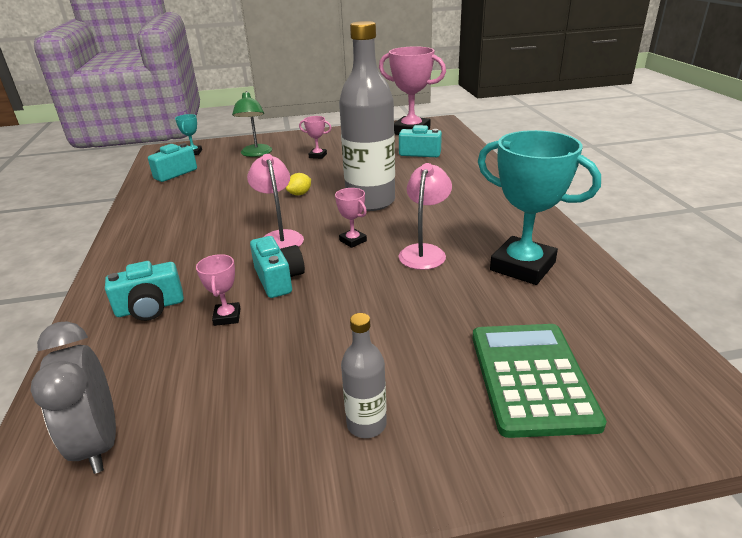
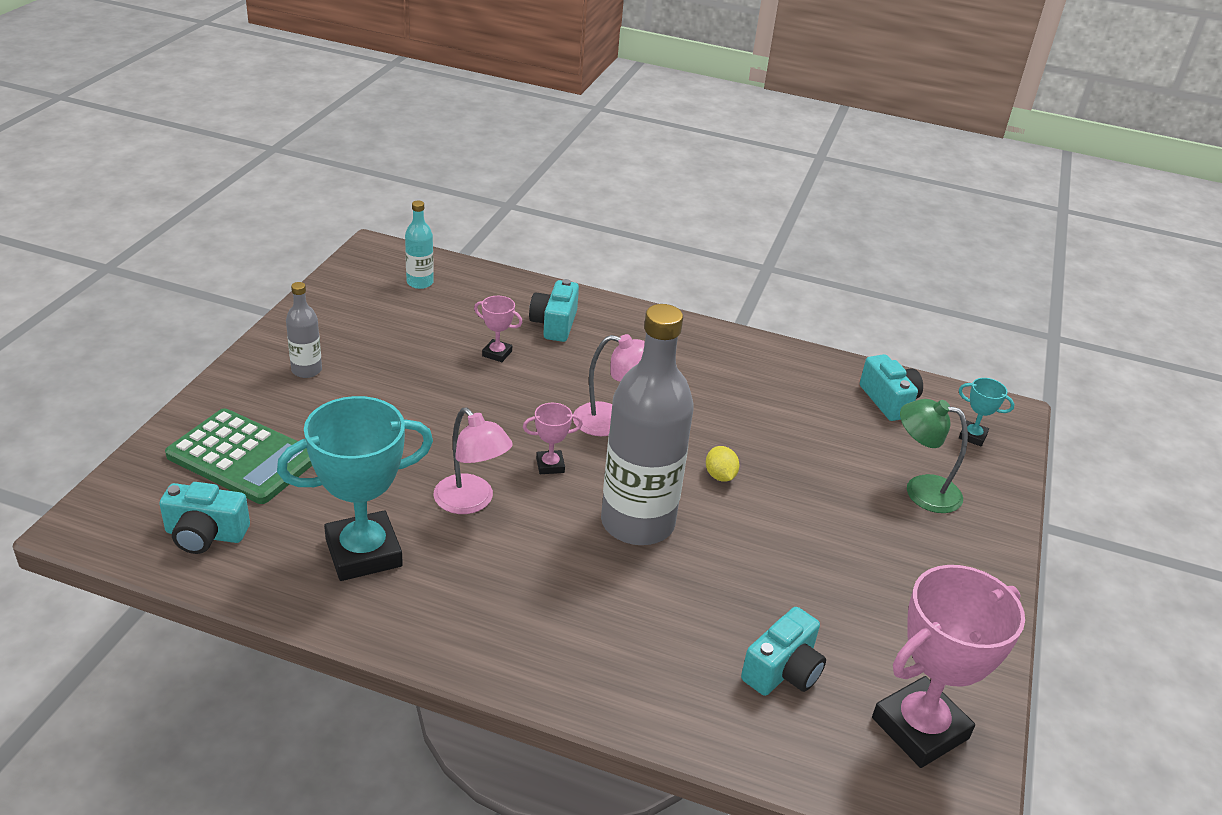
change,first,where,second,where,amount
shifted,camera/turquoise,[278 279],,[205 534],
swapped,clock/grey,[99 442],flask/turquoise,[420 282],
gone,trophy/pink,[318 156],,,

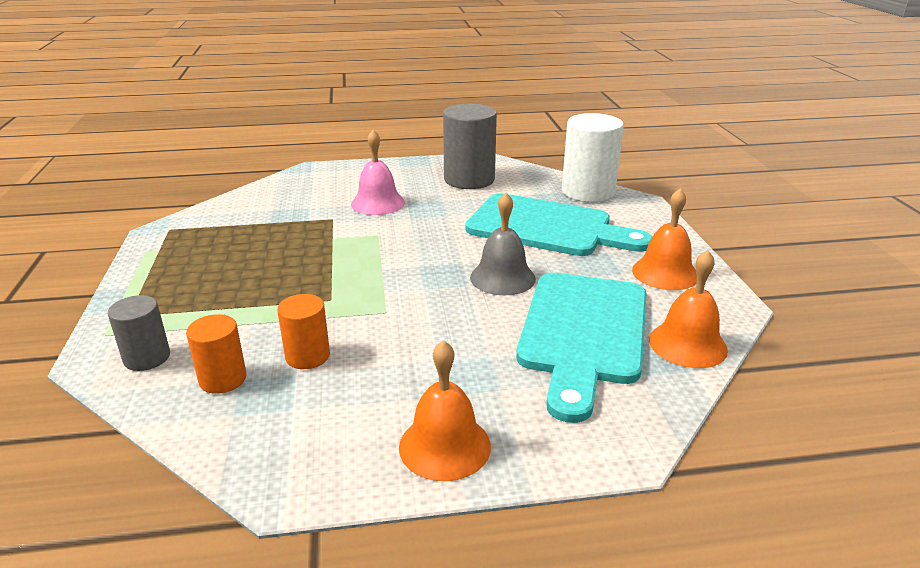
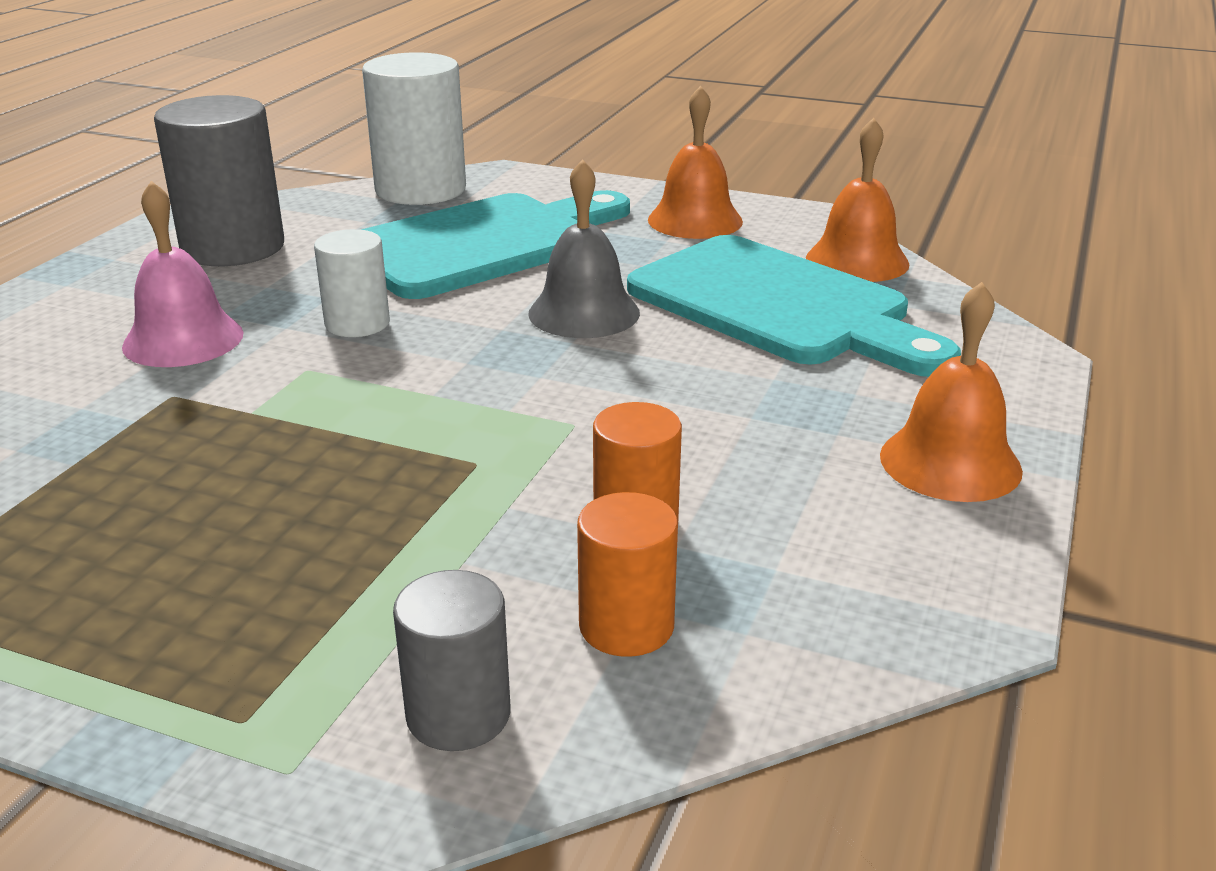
change,first,where,second,where,amount
new,,,cylinder/pure white,[357 323],

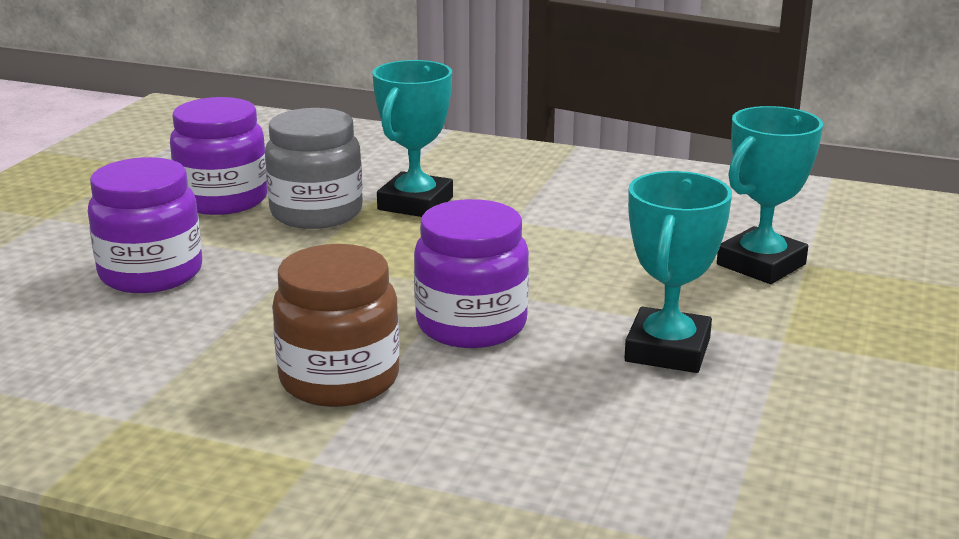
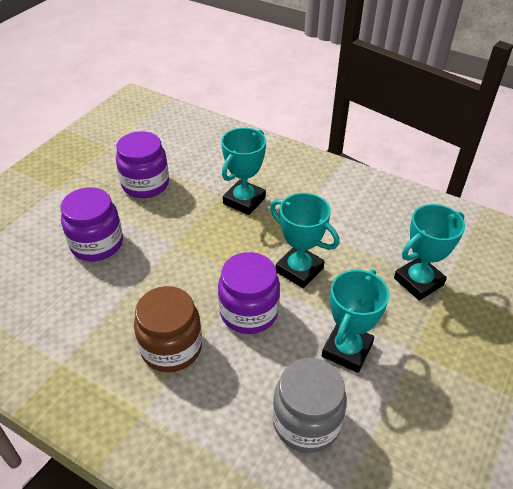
change,first,where,second,where,amount
new,,,trophy/turquoise,[299 270],
shifted,preserve jar/grey,[316 213],,[306 422],

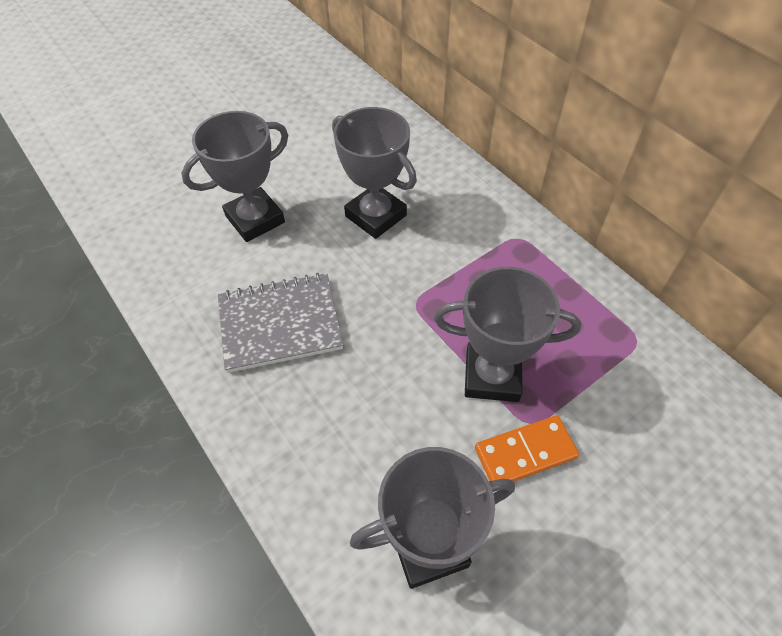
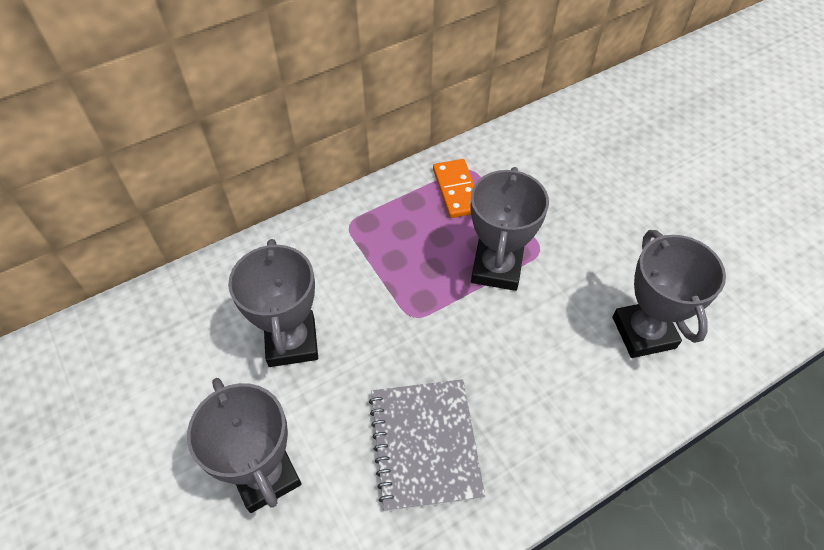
change,first,where,second,where,amount
rotated,trophy/grey,[375 216],,[292 342],60 degrees counterclockwise
shifted,domino piece/orange-coloured,[525 453],,[457 190],

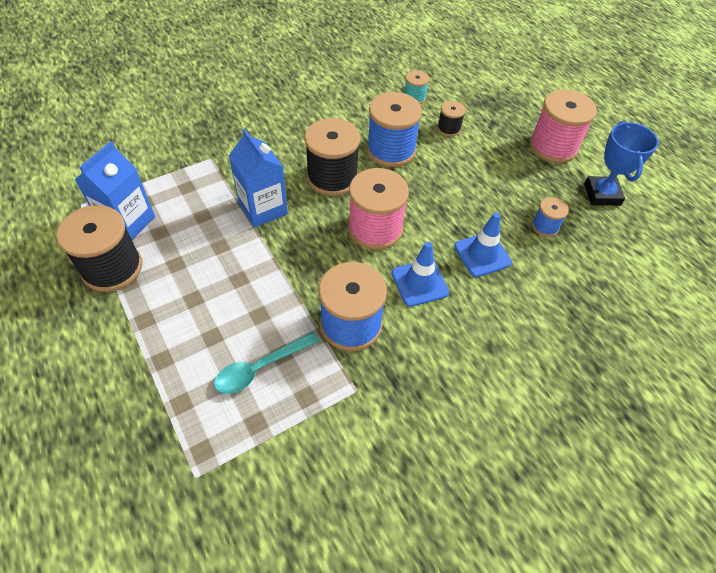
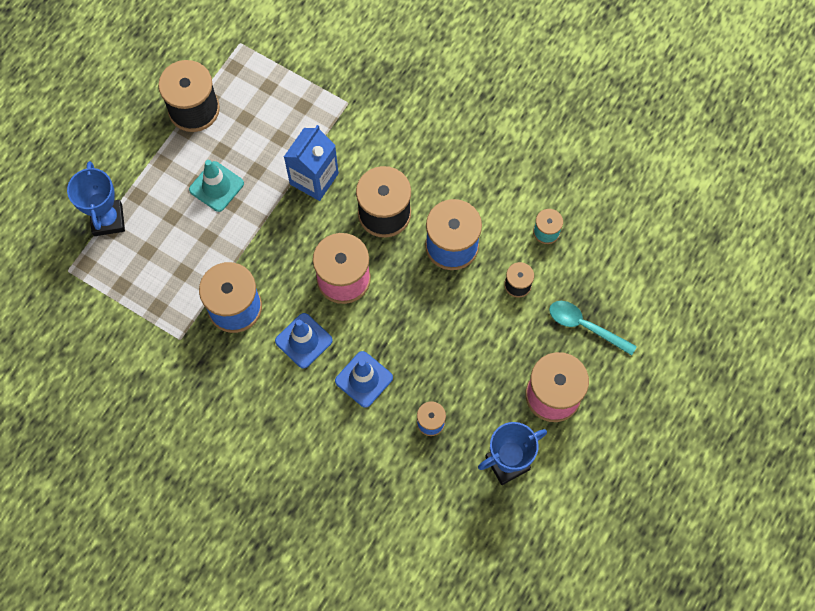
change,first,where,second,where,amount
new,,,trophy/cobalt,[108 220],
new,,,traffic cone/turquoise,[216 186],
shifted,spoon/turquoise,[260 368],,[585 326],
gone,milk carton/cobalt,[128 222],,,

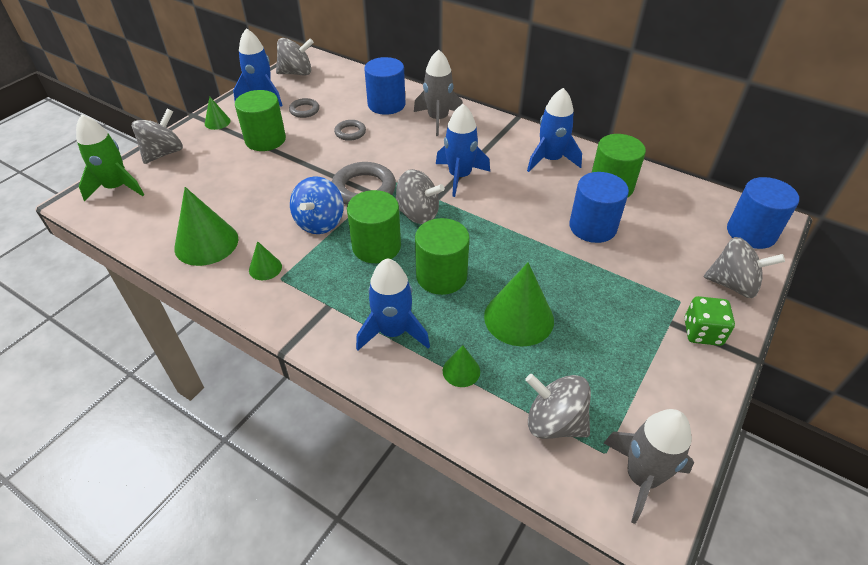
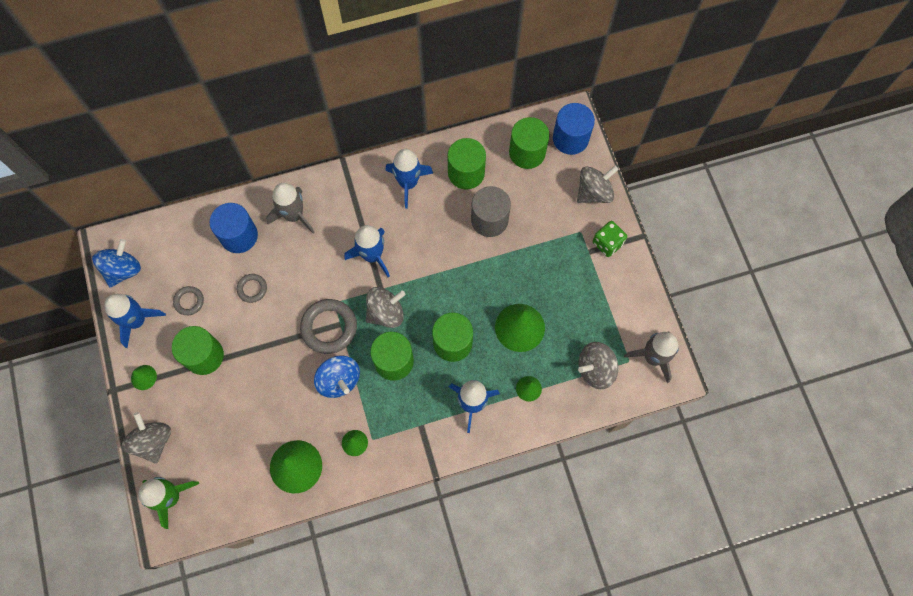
change,first,where,second,where,amount
repainted,toy top/grey,[296 73],toy top/cobalt,[123 270],
repainted,cylinder/cobalt,[592 227],cylinder/grey,[489 220],
new,,,cylinder/leaf-green,[527 152],

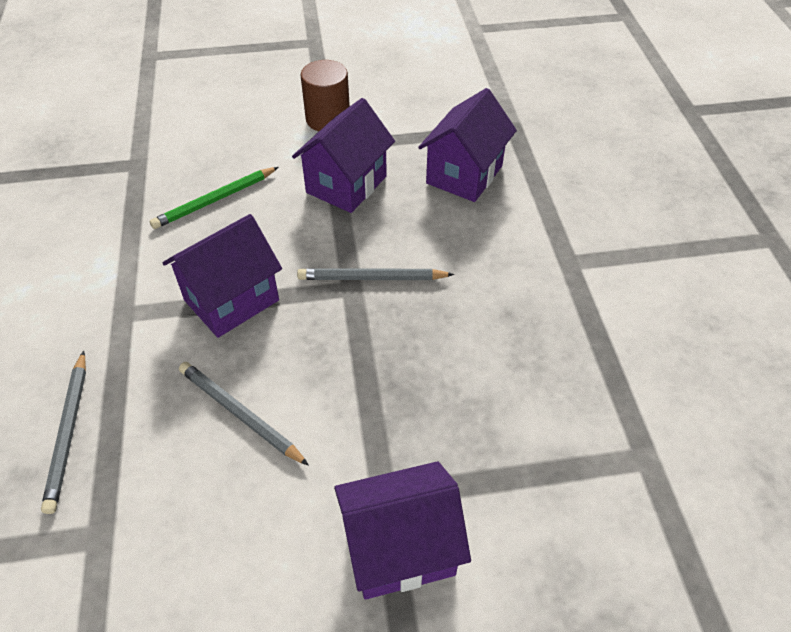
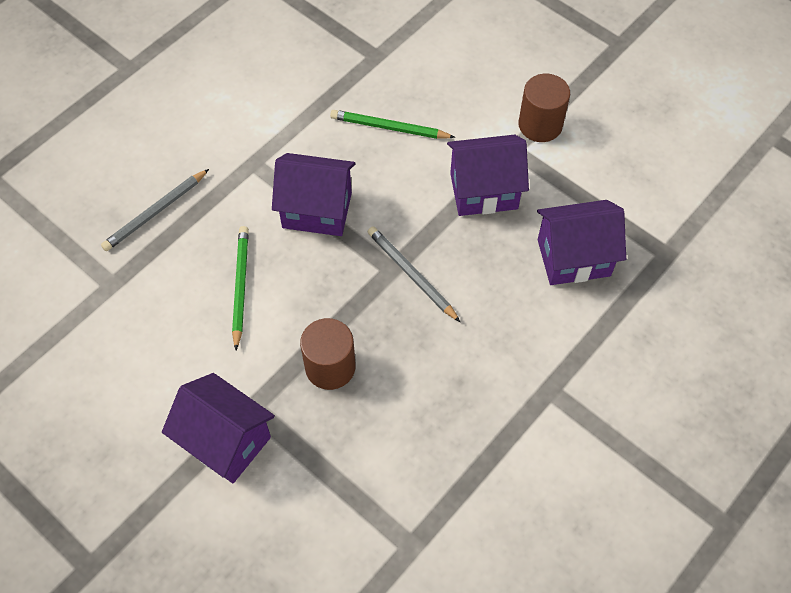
change,first,where,second,where,amount
repainted,wooden pencil/grey,[240 414],wooden pencil/leaf-green,[240 286],
new,,,cylinder/brown,[330 367],

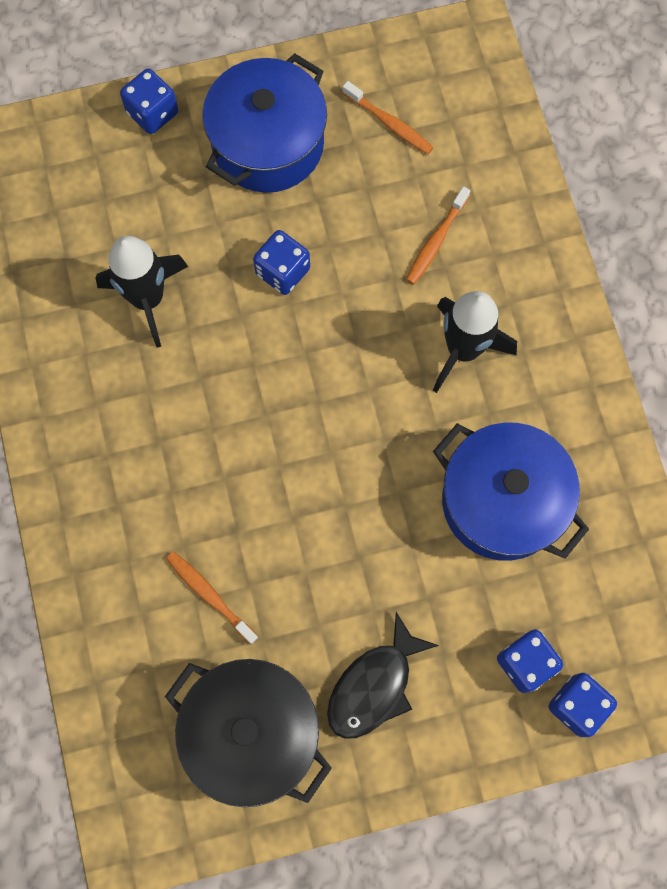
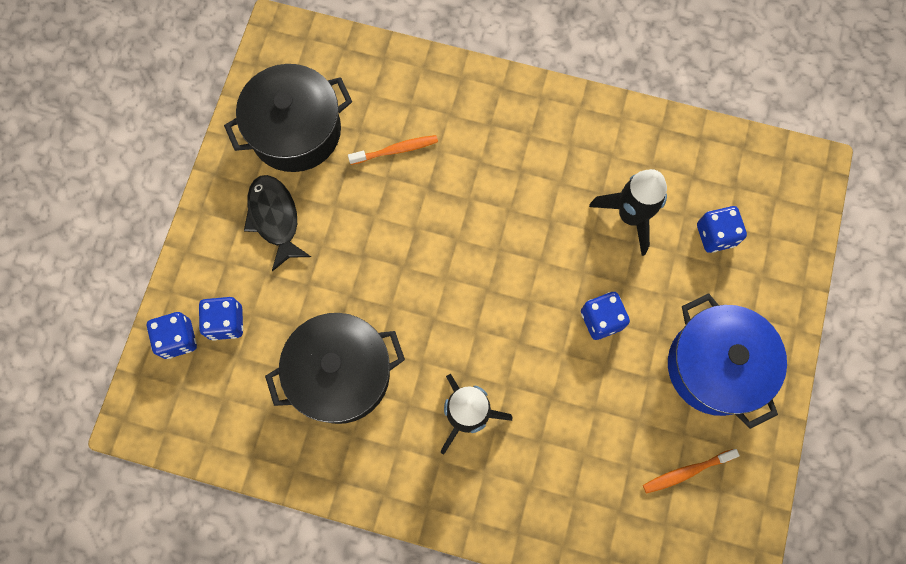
change,first,where,second,where,amount
repainted,pot/cobalt,[502 501],pot/black,[340 374],
shifted,dice/cobalt,[152 113],,[715 235],
gone,toothbrush/orange-coloured,[436 241],,,

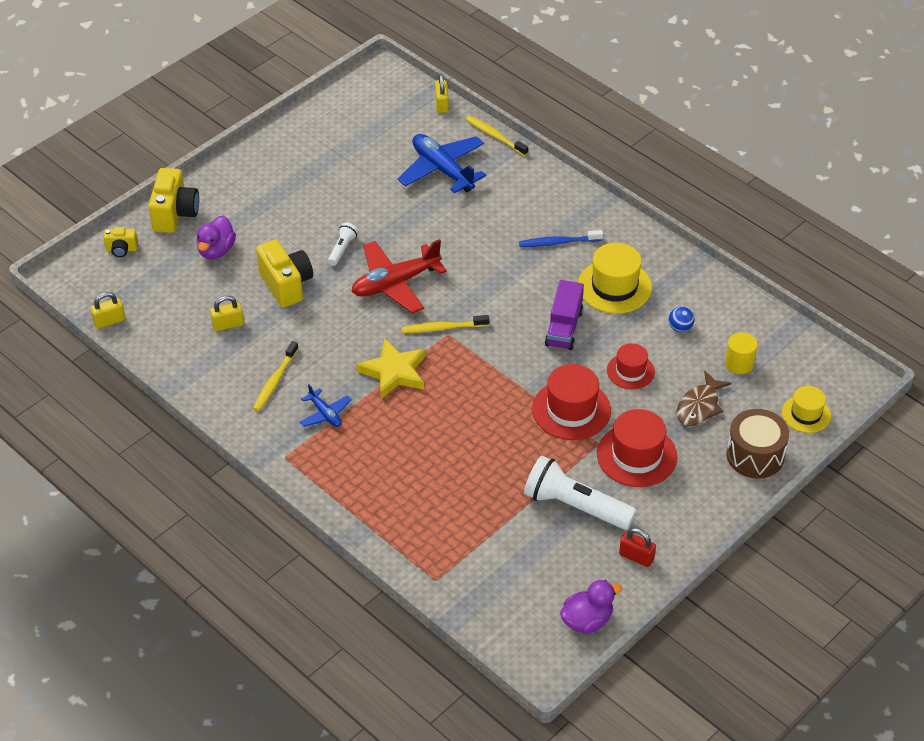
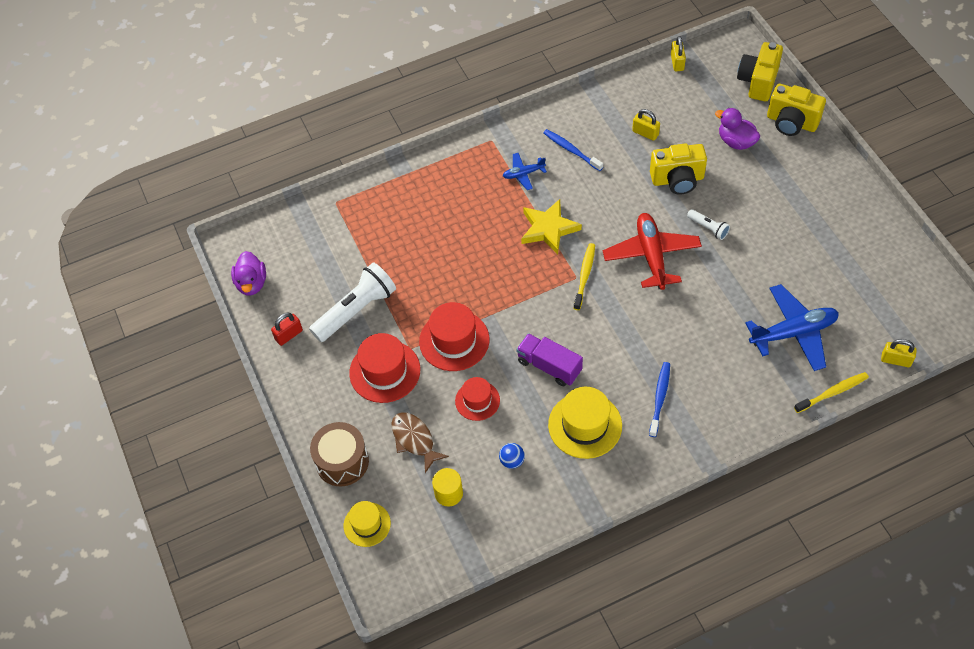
change,first,where,second,where,amount
repainted,toothbrush/bright yellow,[275 381],toothbrush/cobalt,[571 150],
rotated,lock/bright yellow,[228 324],,[645 133],60 degrees counterclockwise
scaled,camera/bright yellow,[121 249],,[758 82],x1.84

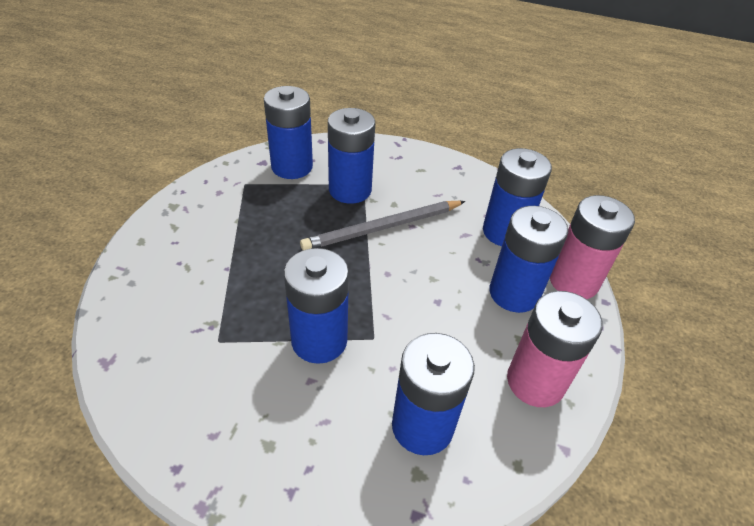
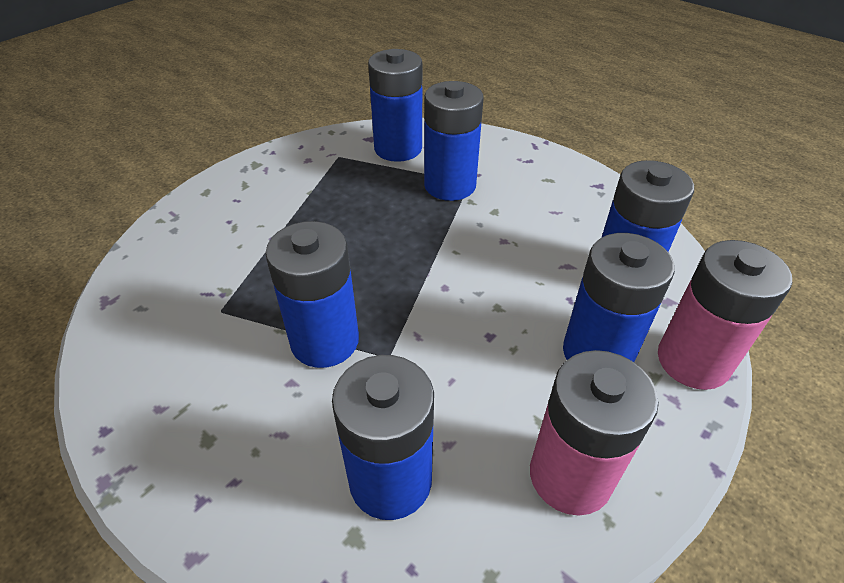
change,first,where,second,where,amount
gone,wooden pencil/grey,[383 228],,,

